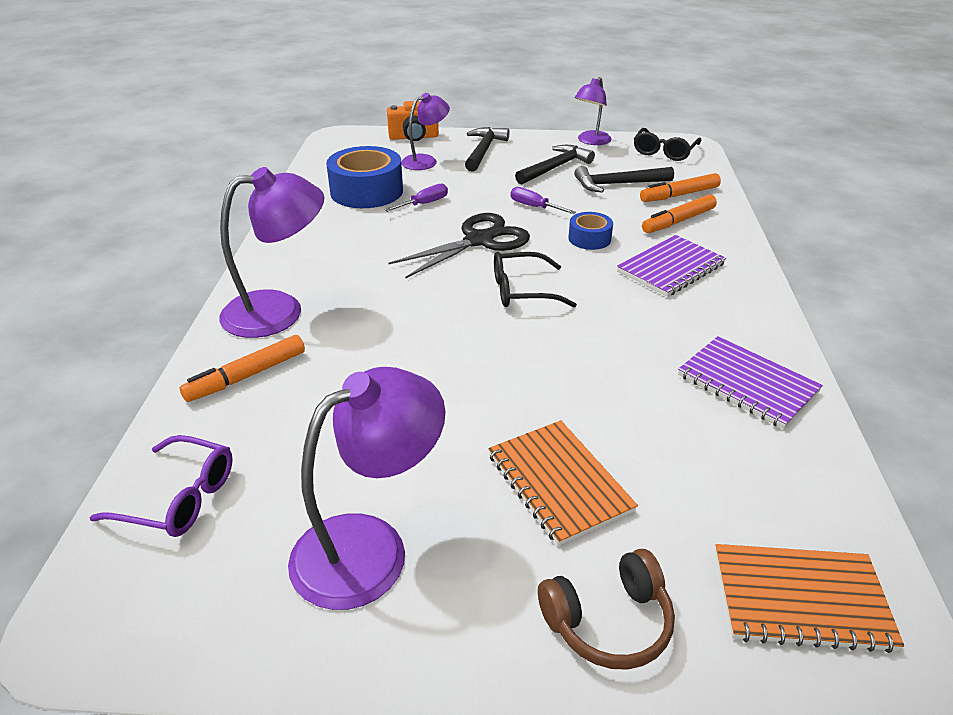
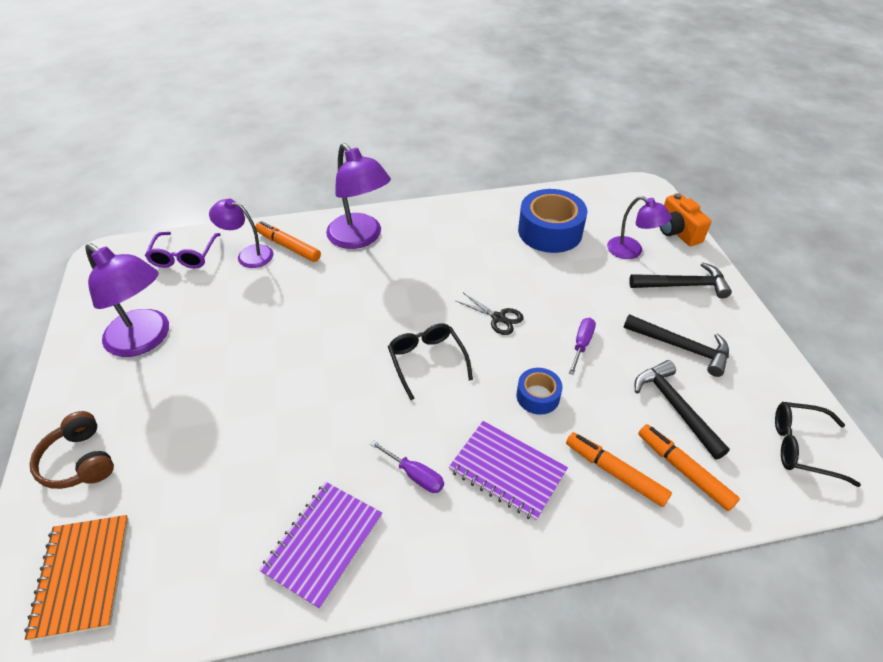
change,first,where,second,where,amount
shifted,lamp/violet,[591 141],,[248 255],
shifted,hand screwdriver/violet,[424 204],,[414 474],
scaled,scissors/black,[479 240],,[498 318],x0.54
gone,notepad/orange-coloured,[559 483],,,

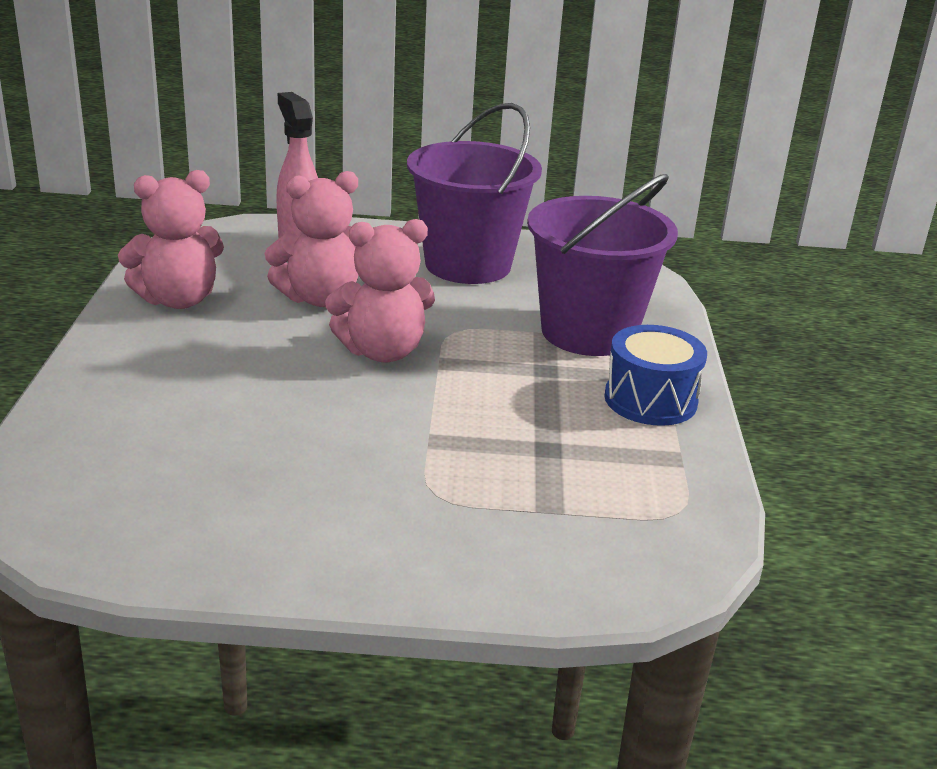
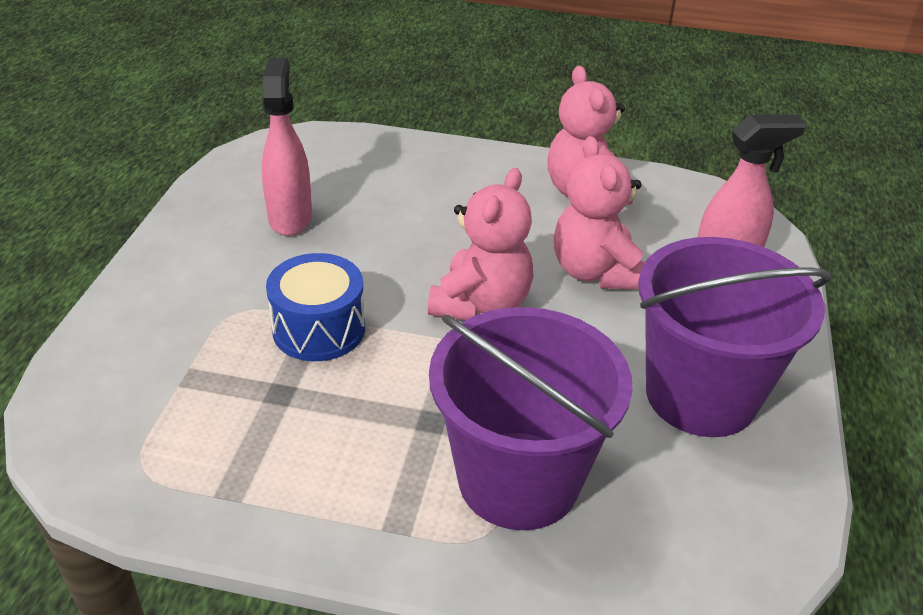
change,first,where,second,where,amount
new,,,sprayer/pink,[290 217],
shifted,snare drum/cobalt,[650 400],,[319 329],
rotated,stuffed bear/pink,[382 352],,[481 304],150 degrees counterclockwise

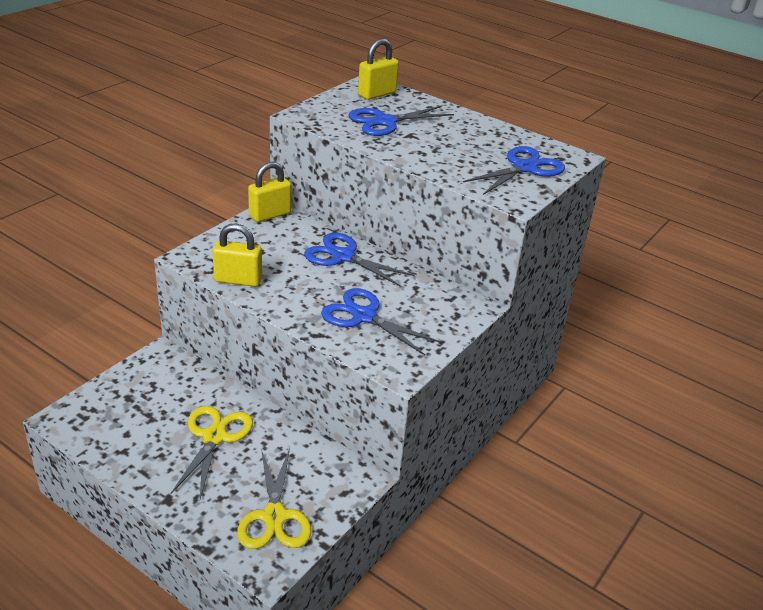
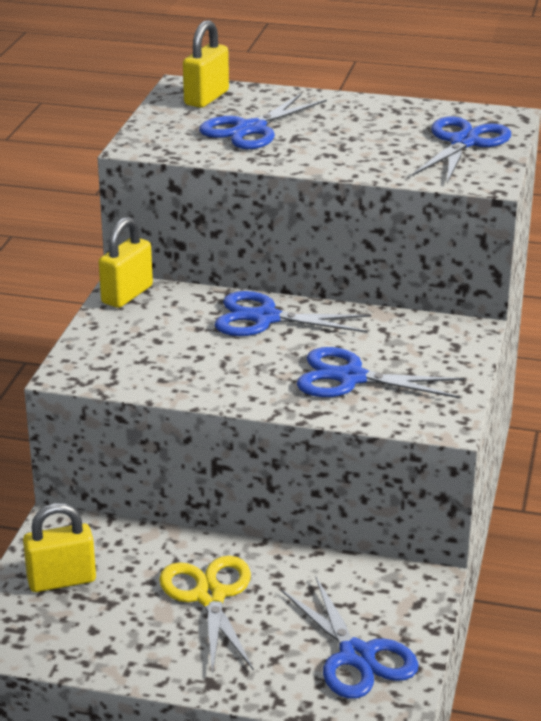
change,first,where,second,where,amount
shifted,lock/bright yellow,[238 280],,[61 580],
repainted,scissors/bright yellow,[274 516],scissors/cobalt,[356 656],

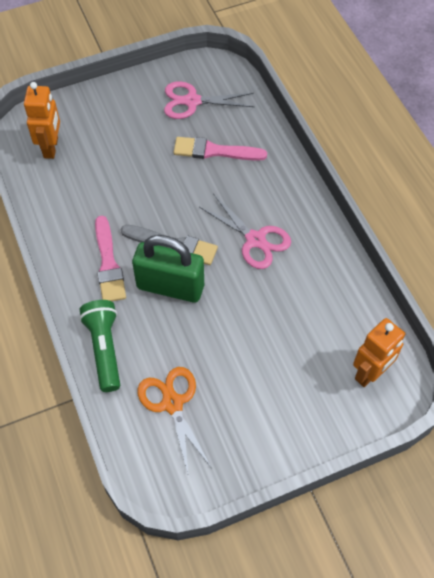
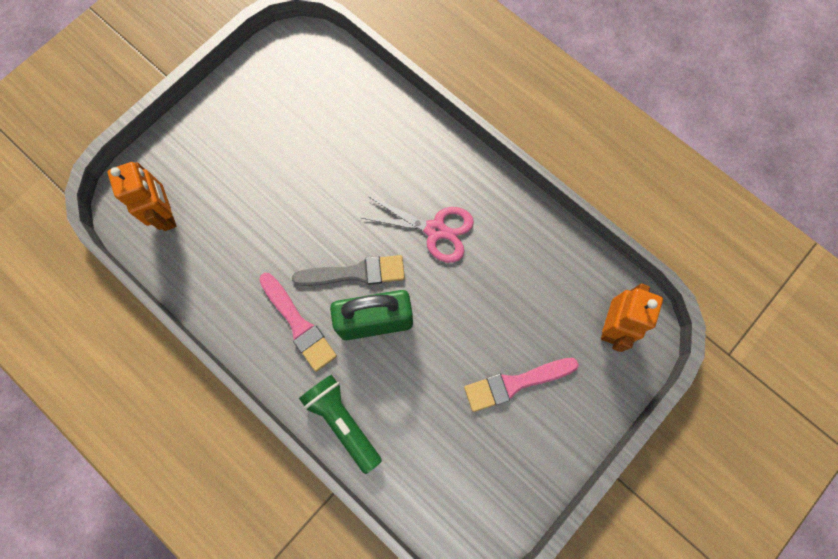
change,first,where,second,where,amount
shifted,brush/pink,[215 151],,[516 383],
gone,scissors/orange-coloured,[172 403],,,
gone,scissors/pink,[192 101],,,

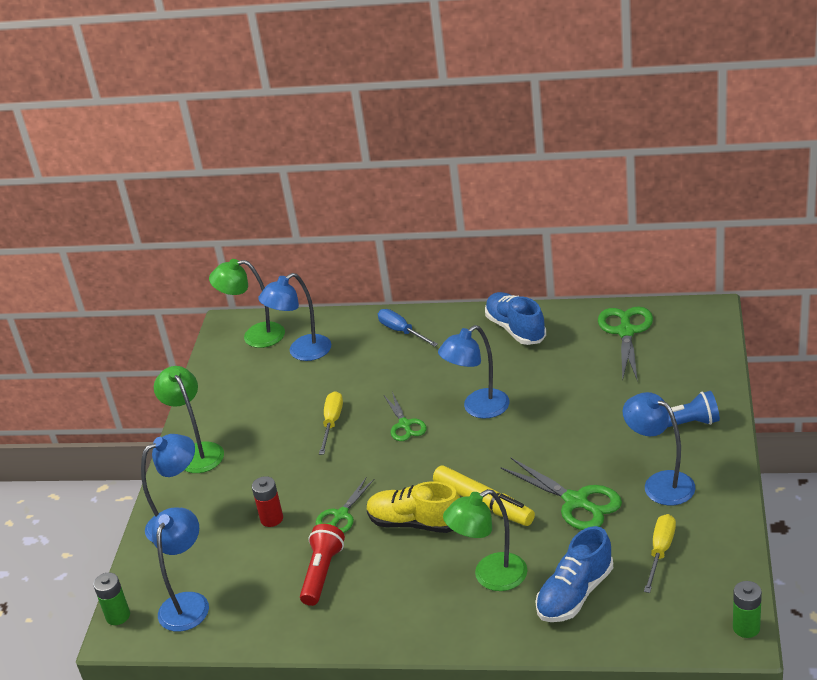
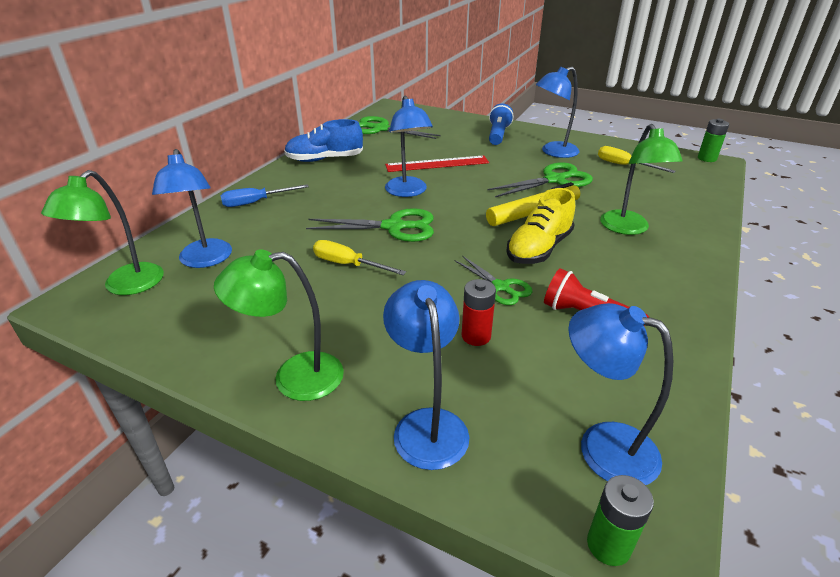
change,first,where,second,where,amount
scaled,scissors/leaf-green,[405 425],,[394 227],x1.60
new,,,ruler/scarlet,[437 164],
gone,shoe/cobalt,[575 594],,,

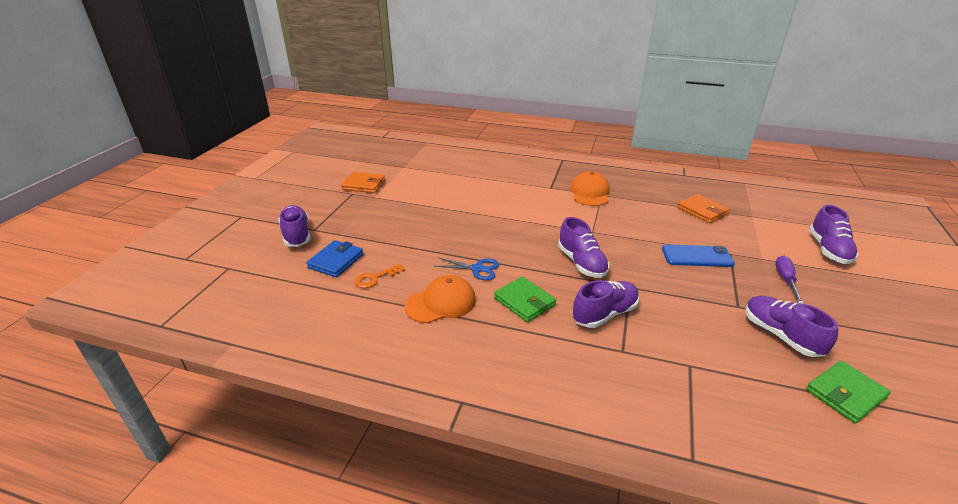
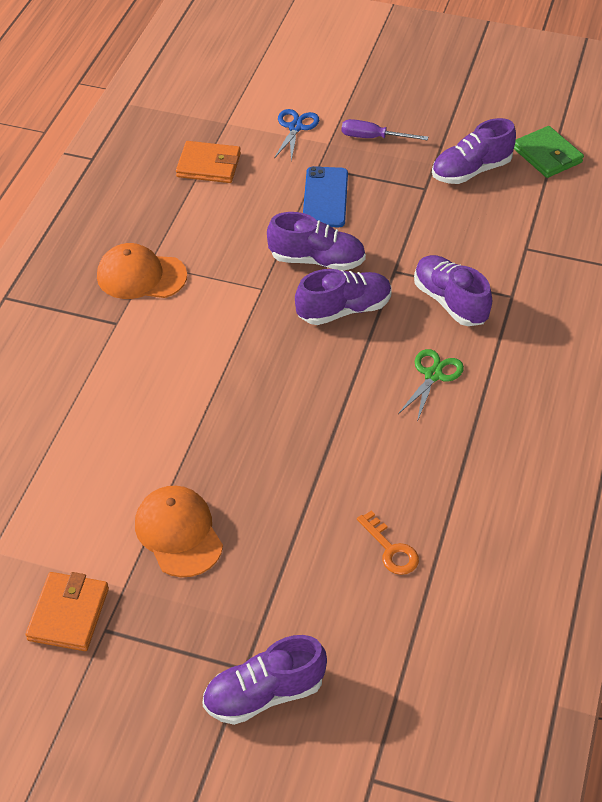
change,first,where,second,where,amount
shifted,baseball cap/orange-coloured,[441 303],,[178 533],
rotated,card wallet/orange-coloured,[702 211],,[209 165],45 degrees clockwise
shifted,shoe/violet,[828 250],,[317 260],
shifted,scissors/cobalt,[477 269],,[295 127],
swapped,card wallet/leaf-green,[524 302],scissors/leaf-green,[433 375],
gone,card wallet/cobalt,[336 261],,,

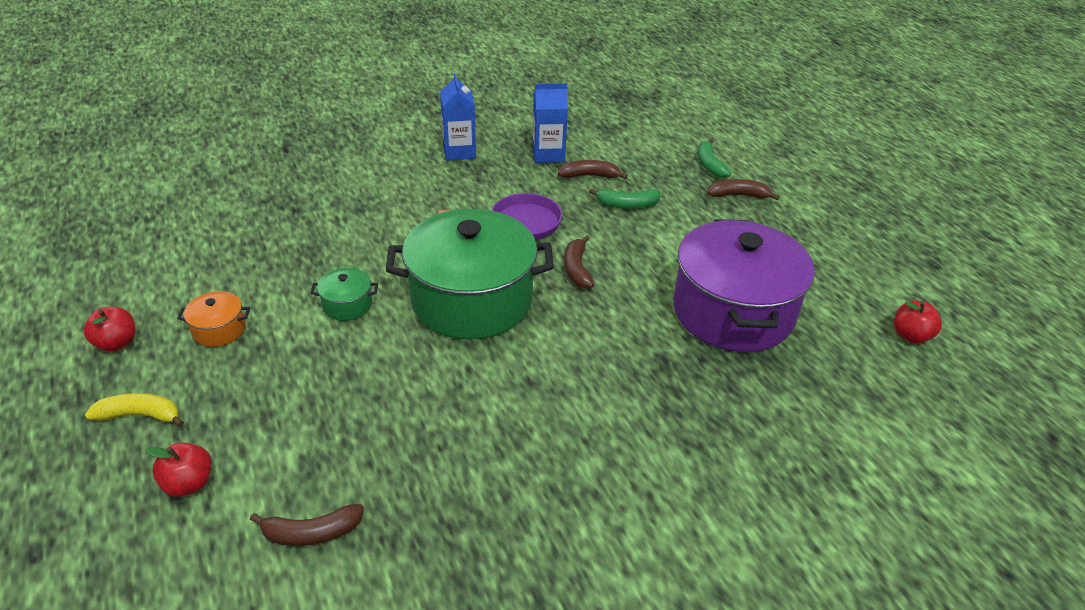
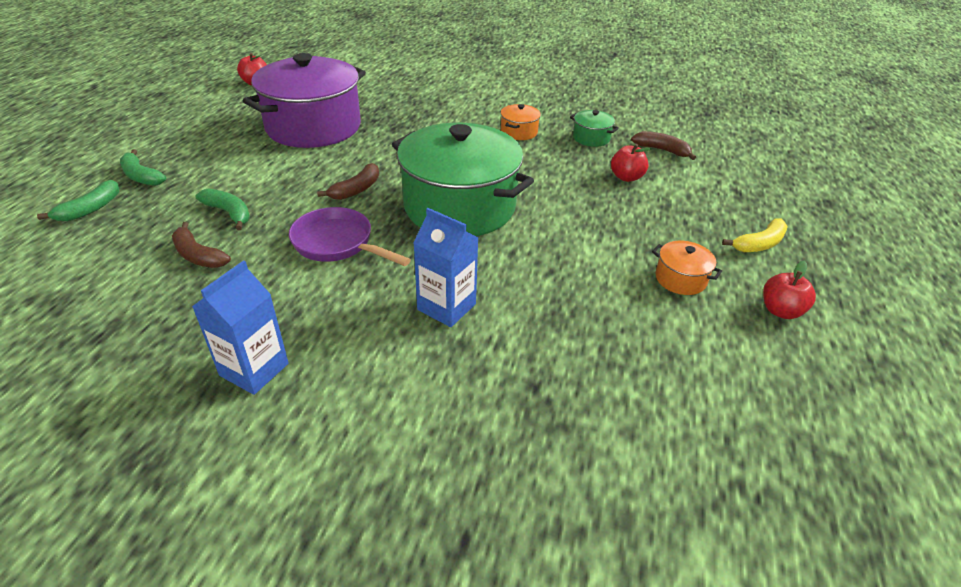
change,first,where,second,where,amount
repainted,toy banana/brown,[738 195],toy banana/leaf-green,[141 176],
shifted,milk carton/cobalt,[548 154],,[446 307],
new,,,pot/orange-coloured,[519 132],
shifted,pot/leaf-green,[347 305],,[591 138],
shifted,apple/scarlet,[189 483],,[626 177],
rotated,toy banana/bright yellow,[140 415],,[759 244],75 degrees counterclockwise

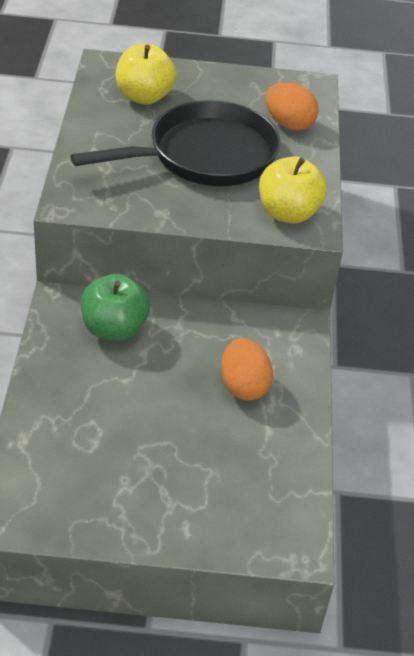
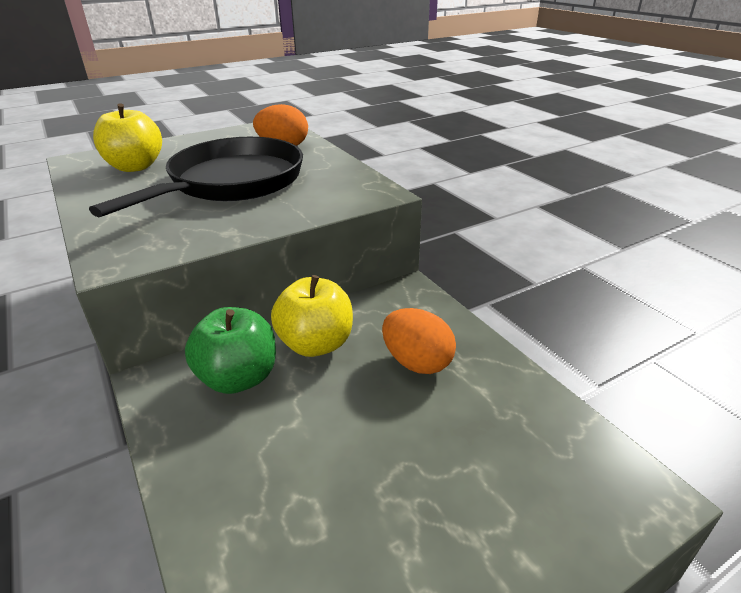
change,first,where,second,where,amount
shifted,apple/bright yellow,[288 213],,[316 344],

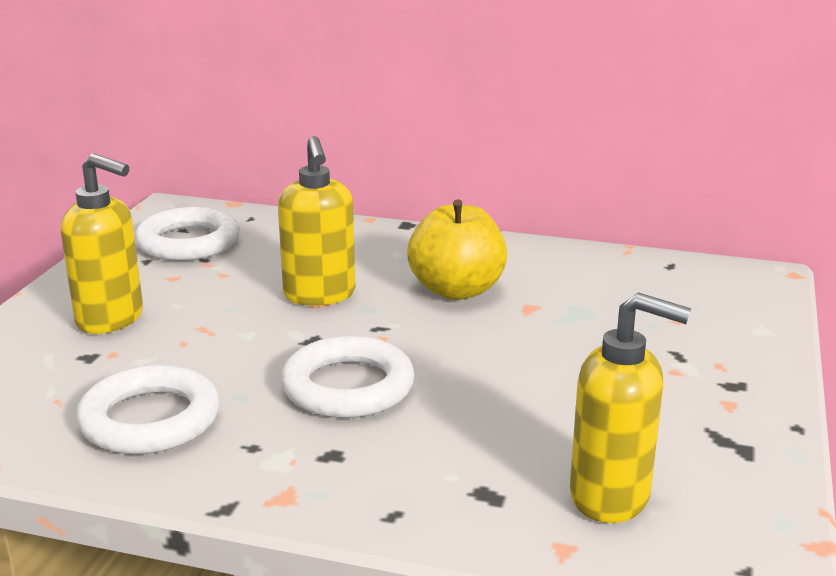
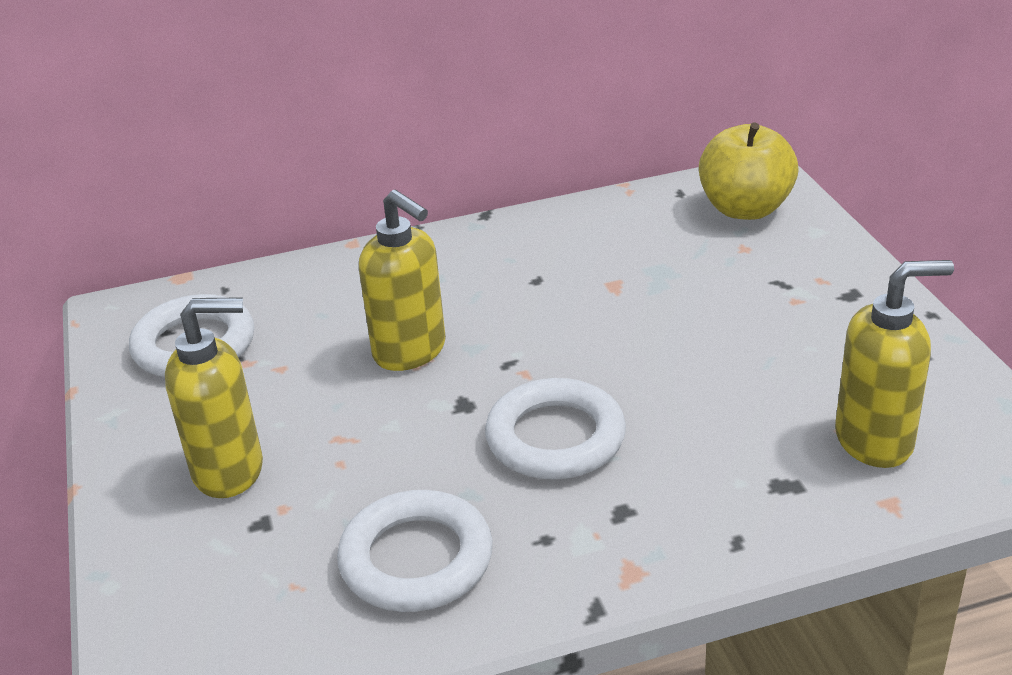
change,first,where,second,where,amount
shifted,apple/bright yellow,[457 290],,[745 209],

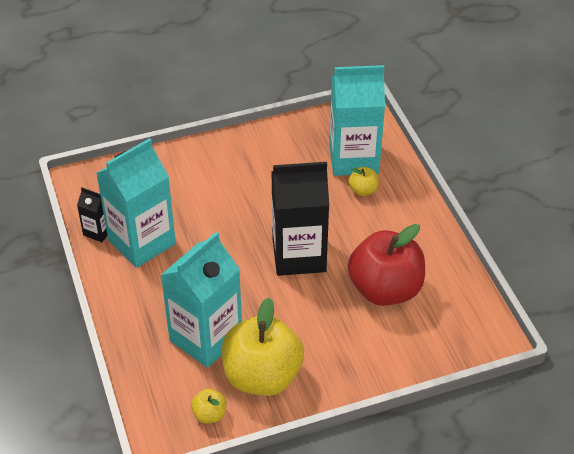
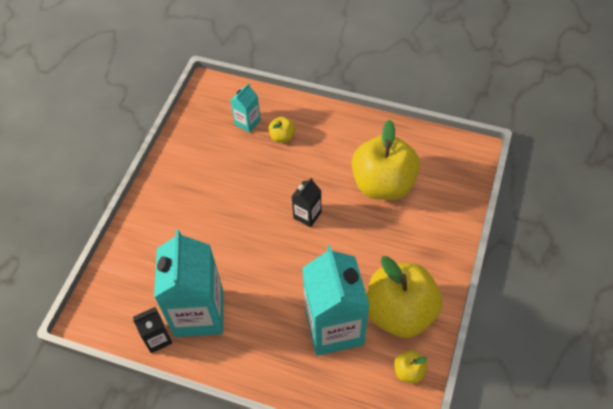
change,first,where,second,where,amount
scaled,milk carton/turquoise,[353 159],,[247 122],x0.46
scaled,milk carton/black,[299 255],,[307 215],x0.46
repainted,apple/scarlet,[385 289],apple/bright yellow,[383 184],

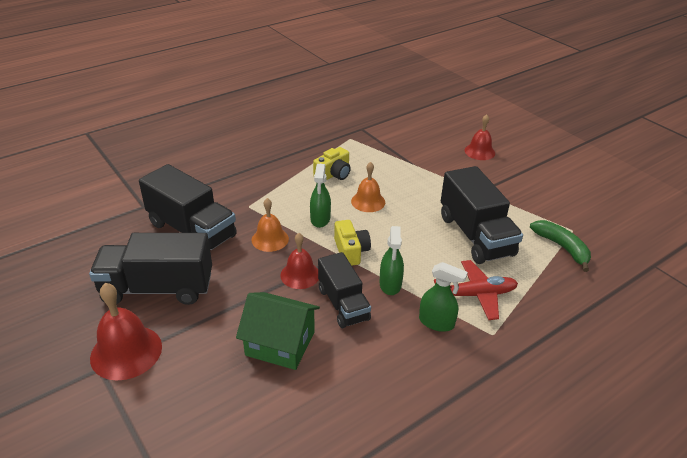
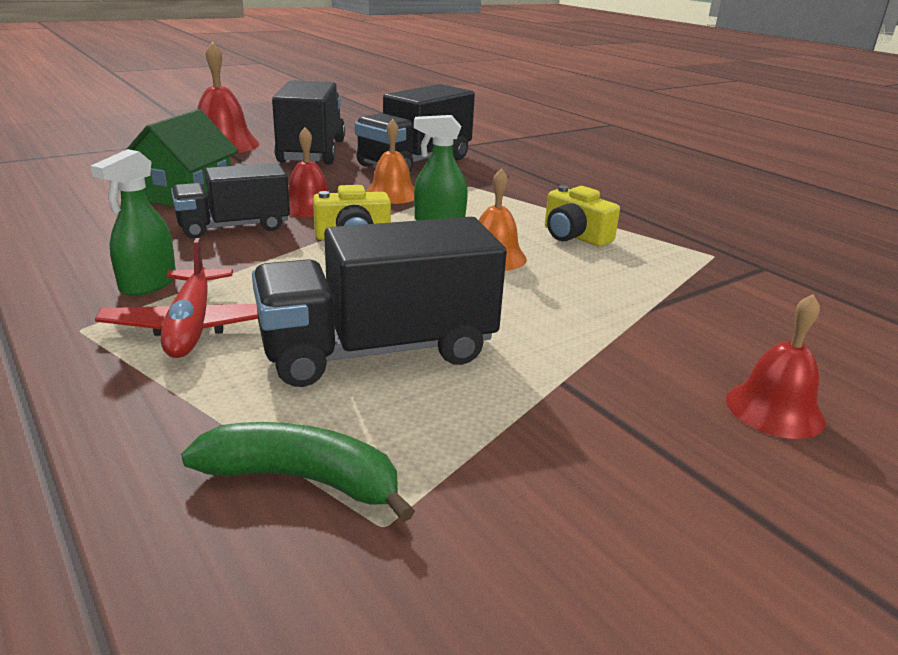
change,first,where,second,where,amount
rotated,toy banana/leaf-green,[562 247],,[303 479],135 degrees counterclockwise
gone,sprayer/leaf-green,[390 284],,,

